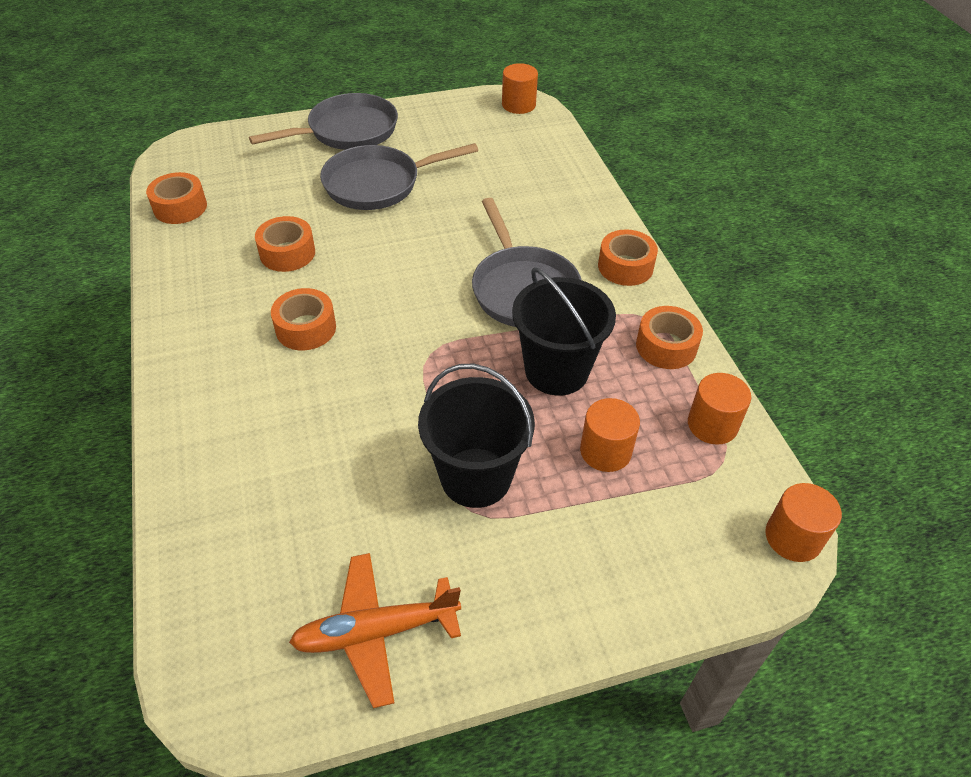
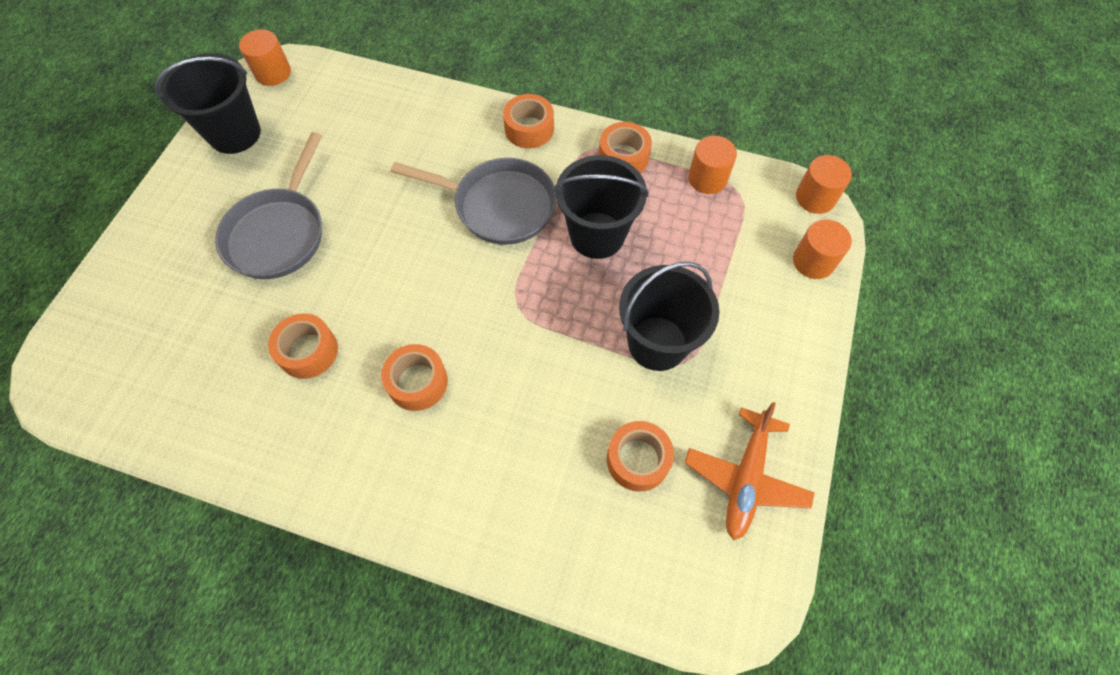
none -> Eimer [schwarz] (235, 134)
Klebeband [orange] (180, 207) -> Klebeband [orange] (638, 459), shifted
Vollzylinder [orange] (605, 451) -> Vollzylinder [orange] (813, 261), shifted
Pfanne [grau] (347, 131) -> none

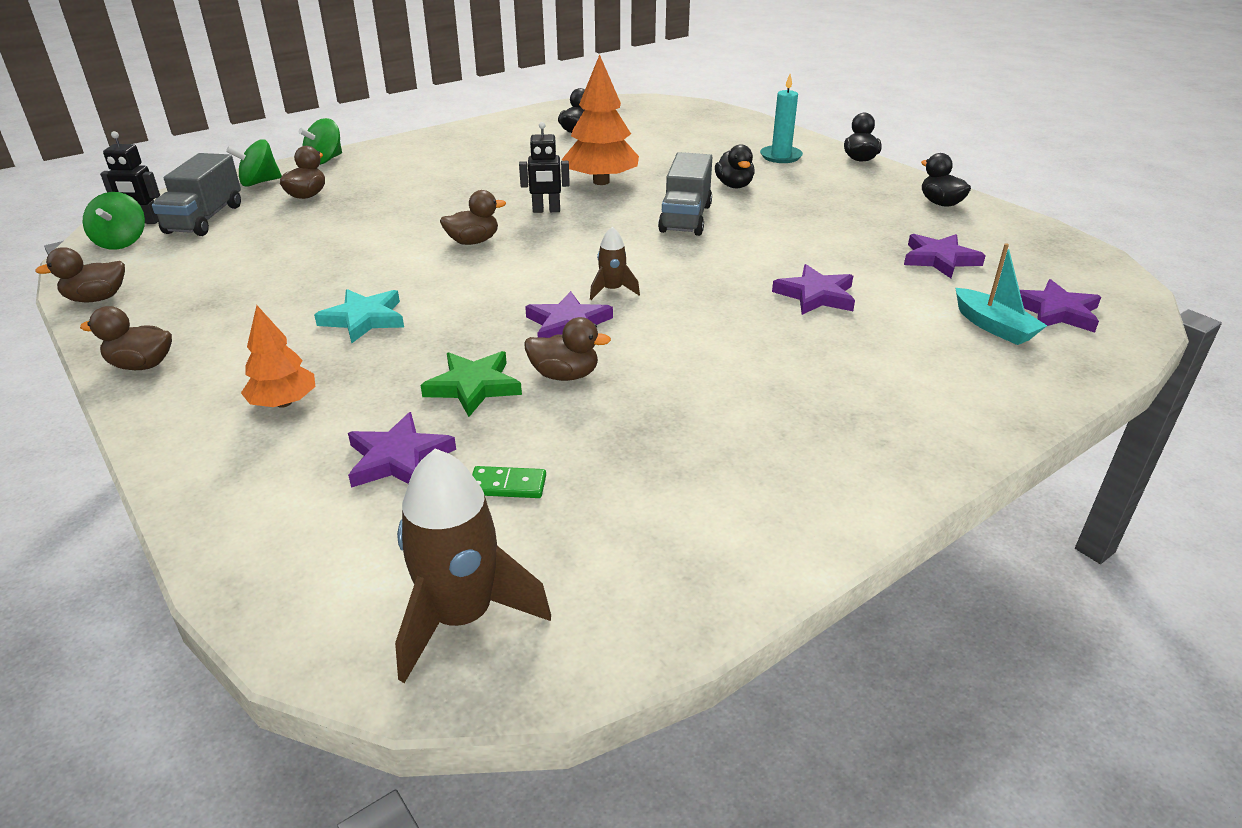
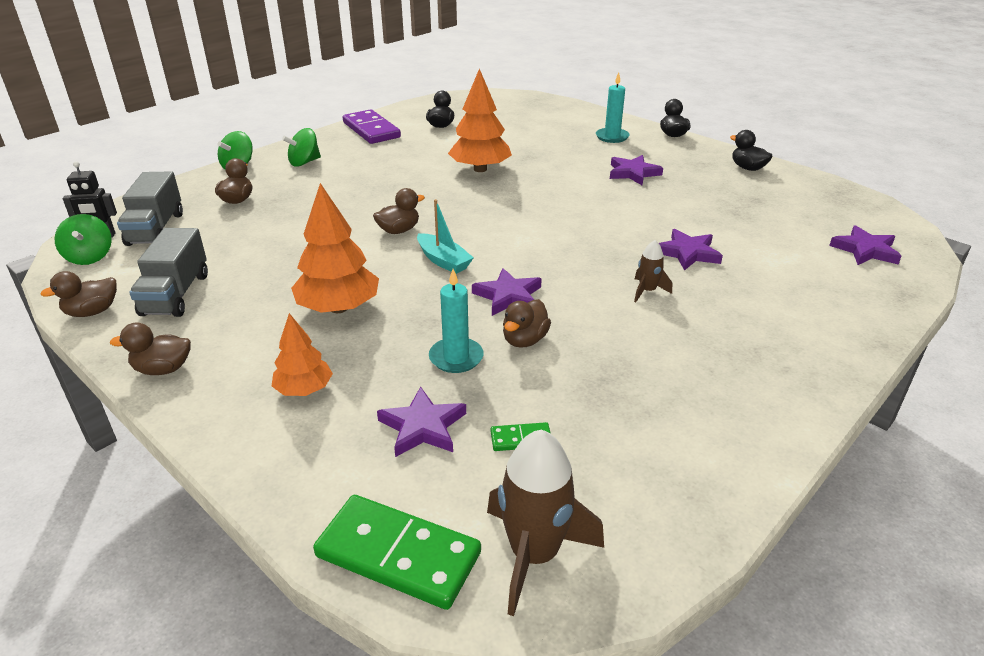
Lastwagen [grau] (685, 218) -> Lastwagen [grau] (176, 294), shifted
Kreisel [grün] (259, 182) -> Kreisel [grün] (304, 162), shifted
Stern [türkis] (364, 319) -> Baum [orange] (338, 308)
none -> Dominostein [grün] (398, 554)
none -> Dominostein [lila] (371, 130)
Boot [türkis] (993, 327) -> Boot [türkis] (443, 261), shifted
Stern [grün] (473, 386) -> Kerze [türkis] (456, 358)
Ente [braun] (565, 375) -> Ente [braun] (524, 340), 120 degrees clockwise
Stern [lila] (939, 259) -> Stern [lila] (633, 173), shifted
Rakete [braun] (612, 290) -> Rakete [braun] (647, 291), shifted
Roboter [schwarz] (546, 210) -> none
Ente [schwarz] (734, 185) -> none

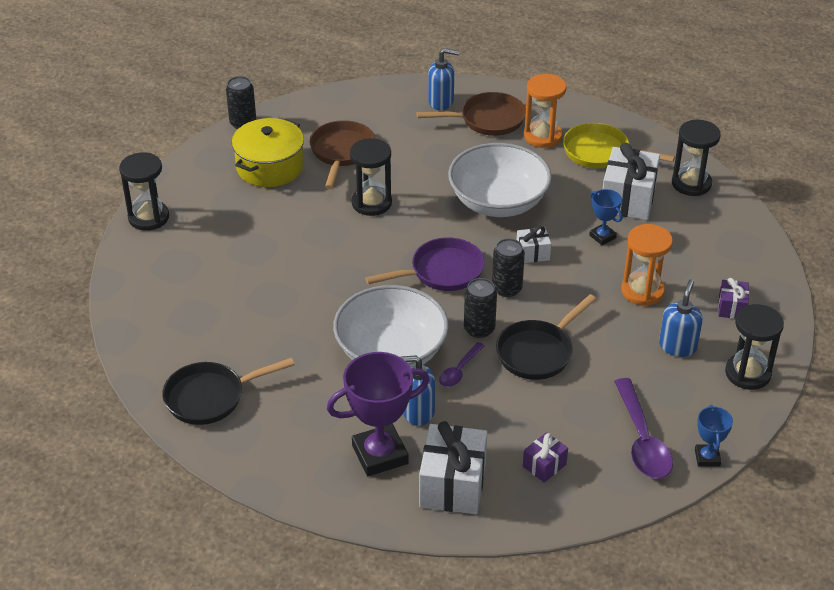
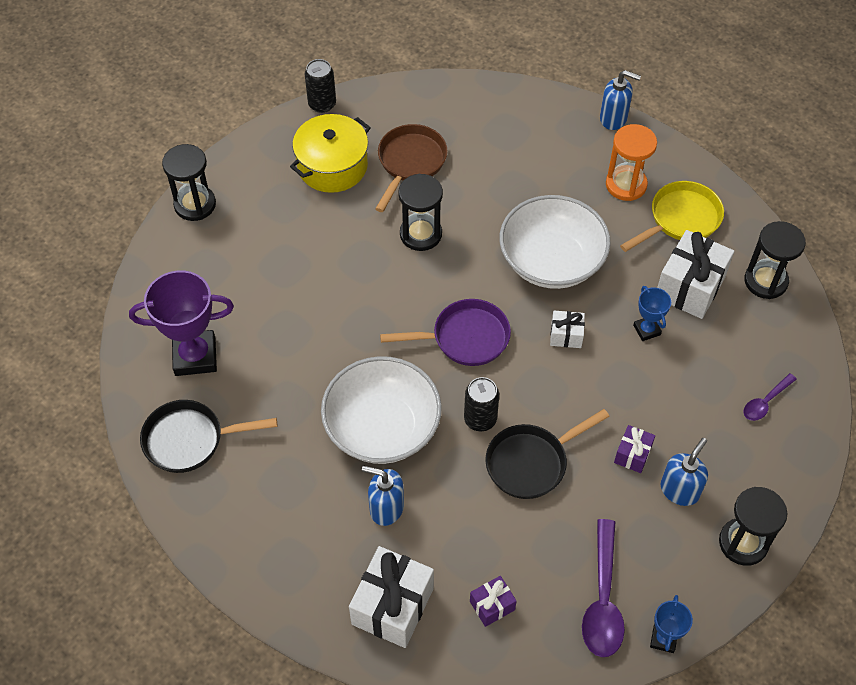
Pokal [lila] (380, 454) -> Pokal [lila] (195, 356), shifted
Seifenspender [blau] (441, 102) -> Seifenspender [blau] (613, 118), shifted
Geschenk [lila] (732, 308) -> Geschenk [lila] (632, 454), shifted
Pfanne [gelb] (600, 153) -> Pfanne [gelb] (681, 219), 105 degrees clockwise
Löffel [lila] (459, 370) -> Löffel [lila] (765, 402), shifted
Pfanne [braun] (487, 120) -> none
Dose [schwarz] (506, 289) -> none
Sanduhr [orange] (642, 291) -> none

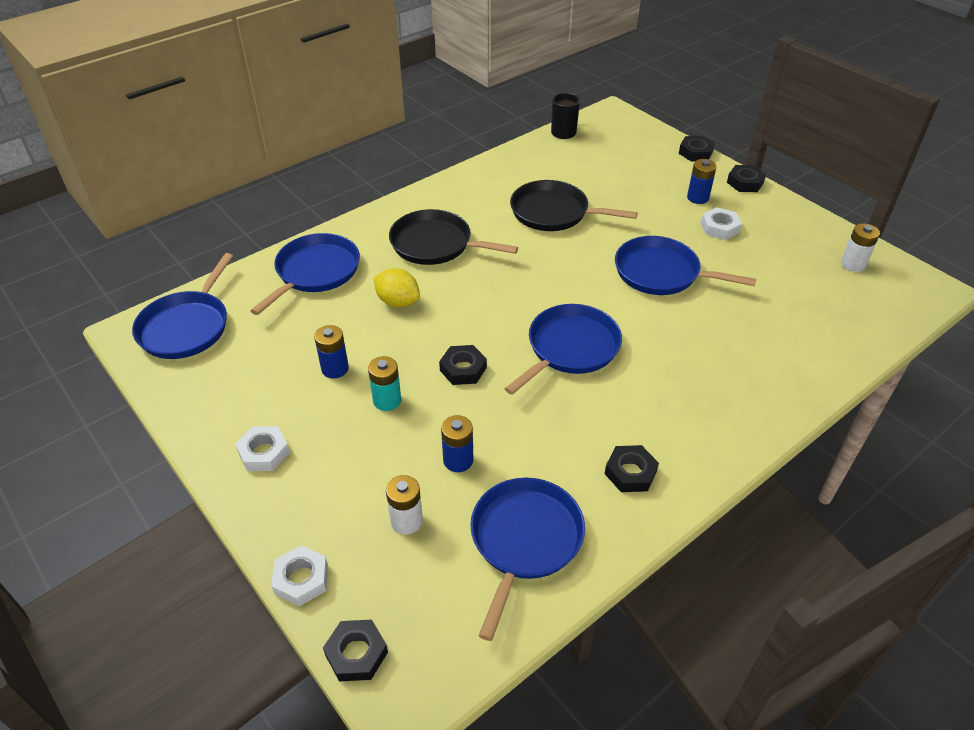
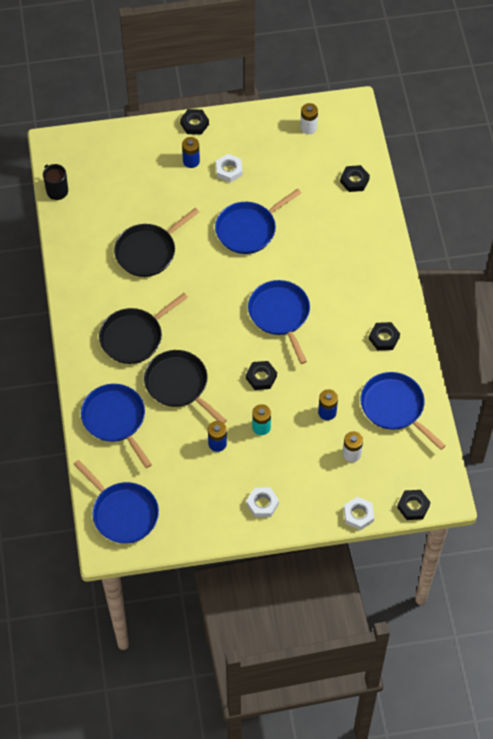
Zitrone [gelb] (398, 302) -> Pfanne [schwarz] (178, 384)
Sechskantmutter [schwarz] (695, 152) -> Sechskantmutter [schwarz] (354, 181), shifted

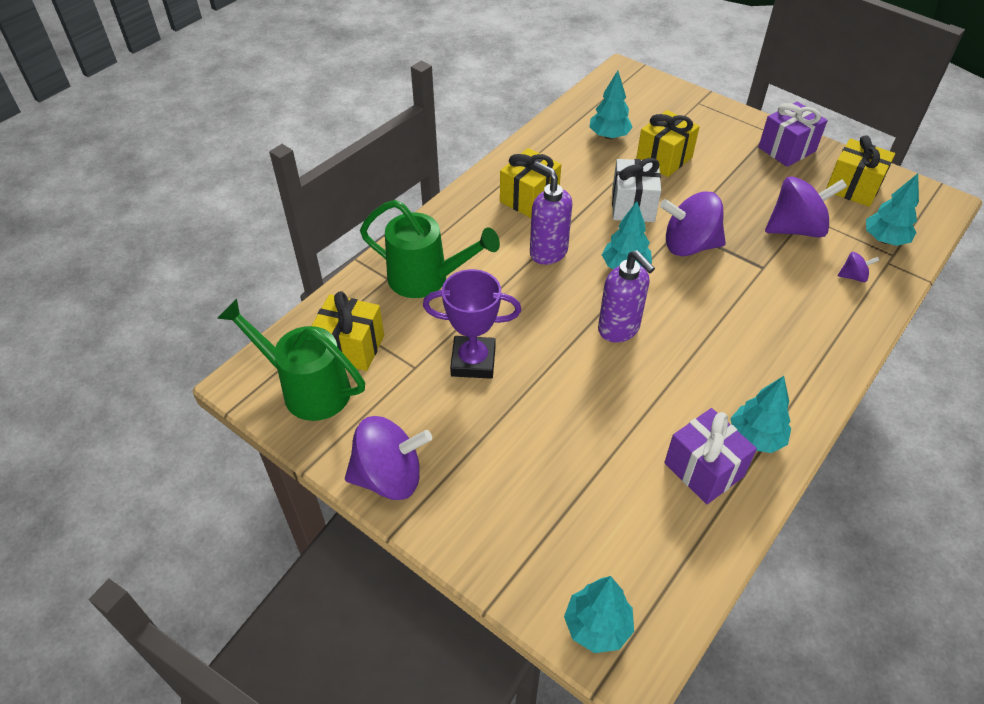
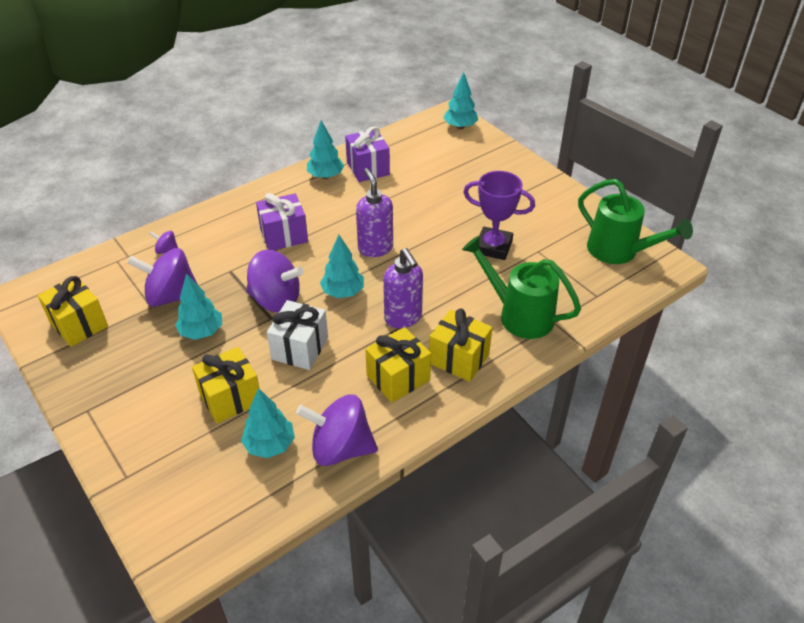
Baum [türkis] (884, 240) -> Baum [türkis] (202, 332), shifted
Geschenk [lila] (787, 149) -> Geschenk [lila] (284, 235), shifted
Kreisel [lila] (389, 477) -> Kreisel [lila] (340, 448), shifted
Geschenk [gelb] (351, 347) -> Geschenk [gelb] (459, 359), shifted

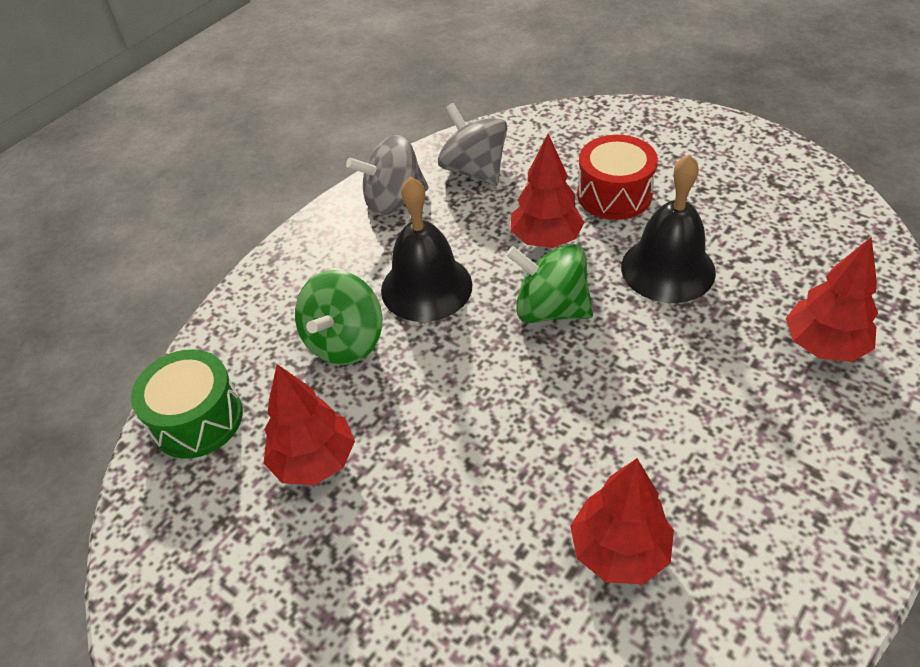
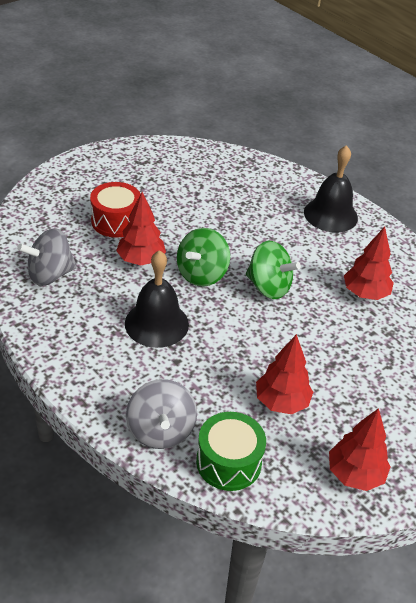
Kreisel [grau] (393, 201) -> Kreisel [grau] (160, 431), shifted
Kreisel [grün] (345, 342) -> Kreisel [grün] (268, 287), shifted
Glocke [schwarz] (668, 269) -> Glocke [schwarz] (330, 215), shifted
Baum [rot] (823, 346) -> Baum [rot] (355, 474), shifted

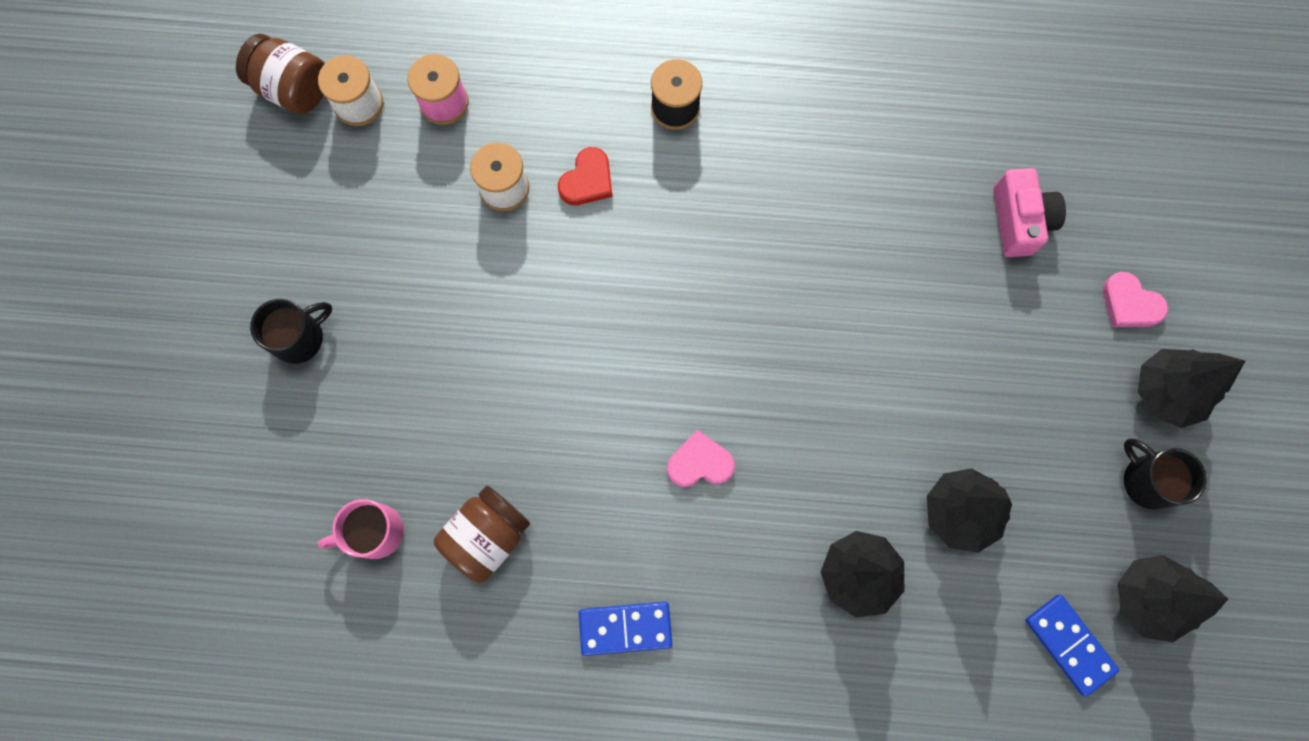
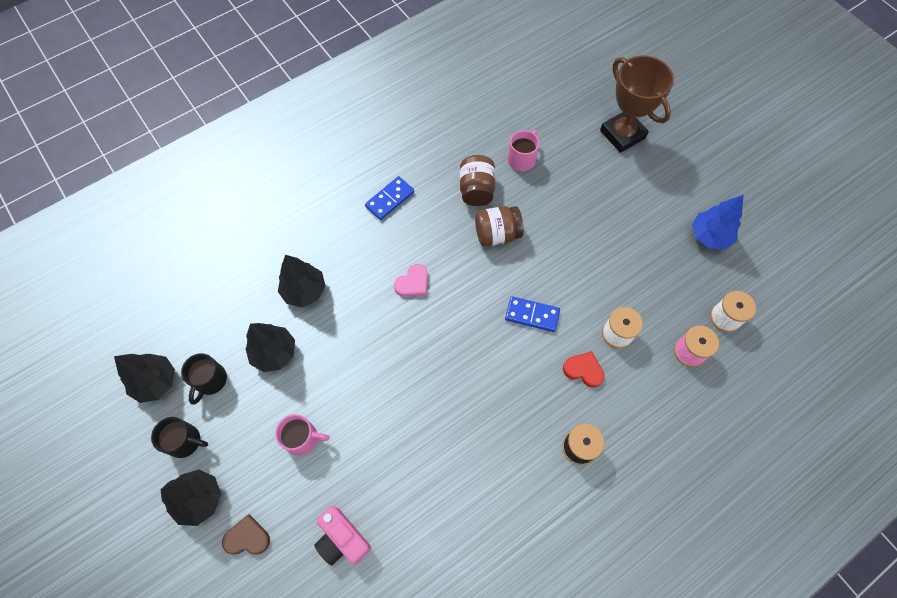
Tasse [schwarz] (300, 337) -> Tasse [schwarz] (210, 381), shifted
Herz [rosa] (1129, 304) -> Herz [braun] (247, 537)
none -> Tasse [rosa] (303, 438)
Einmachglas [braun] (293, 88) -> Einmachglas [braun] (497, 234), shifted
Dominostein [blau] (1069, 644) -> Dominostein [blau] (532, 315), shifted
Herz [rot] (587, 180) -> Herz [rot] (583, 370), 120 degrees clockwise
none -> Pokal [braun] (622, 134)
none -> Baum [blau] (709, 236)

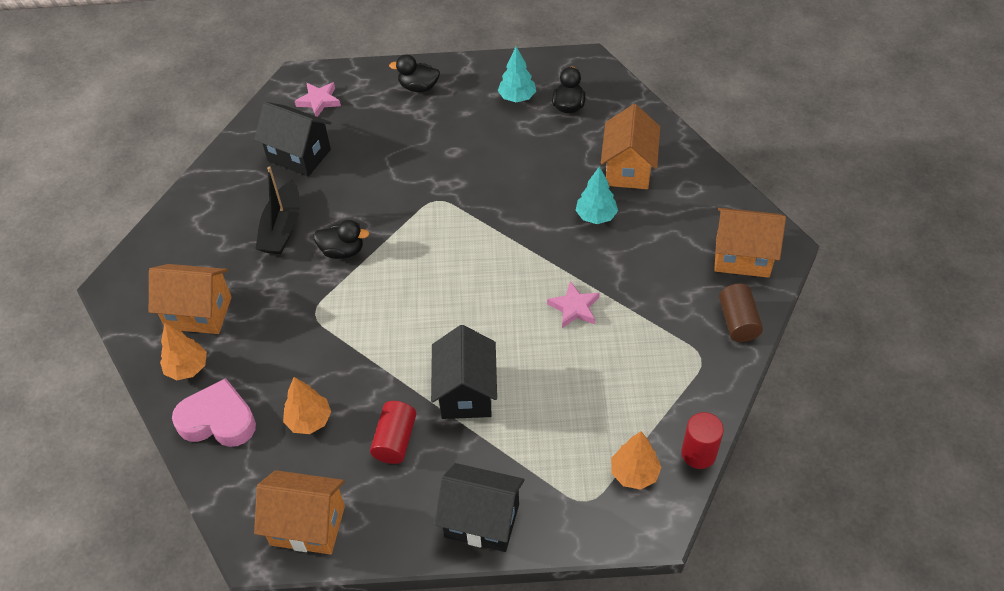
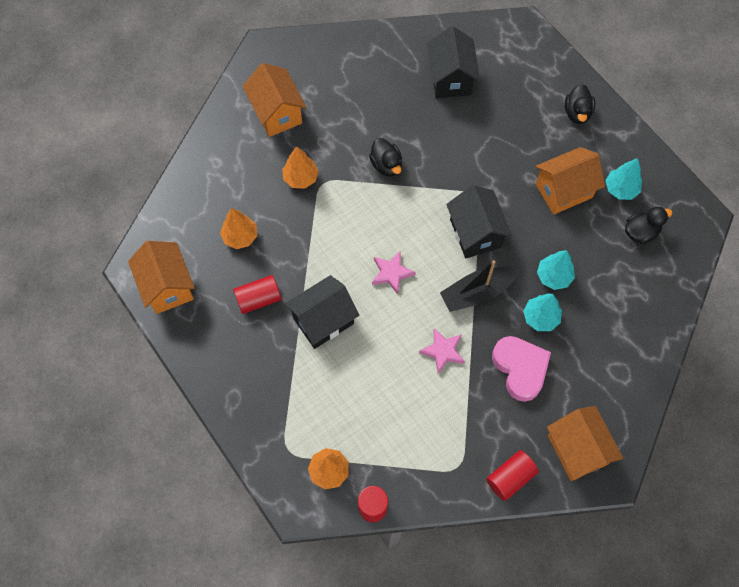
Baum [orange] (187, 368) -> Baum [orange] (301, 178), shifted
Stern [rosa] (319, 101) -> Stern [rosa] (391, 273), shifted
Boot [schwarz] (282, 228) -> Boot [schwarz] (477, 293), shifted
Haus [schwarz] (482, 520) -> Haus [schwarz] (475, 233), shifted
Vollzylinder [braun] (738, 321) -> Vollzylinder [rot] (510, 478)
Herz [rosa] (218, 420) -> Herz [rosa] (520, 369), shifted
Haus [orange] (628, 169) -> Haus [orange] (563, 191), shifted
none -> Baum [türkis] (554, 276)
Ente [schwarz] (418, 87) -> Ente [schwarz] (577, 113), 150 degrees counterclockwise

